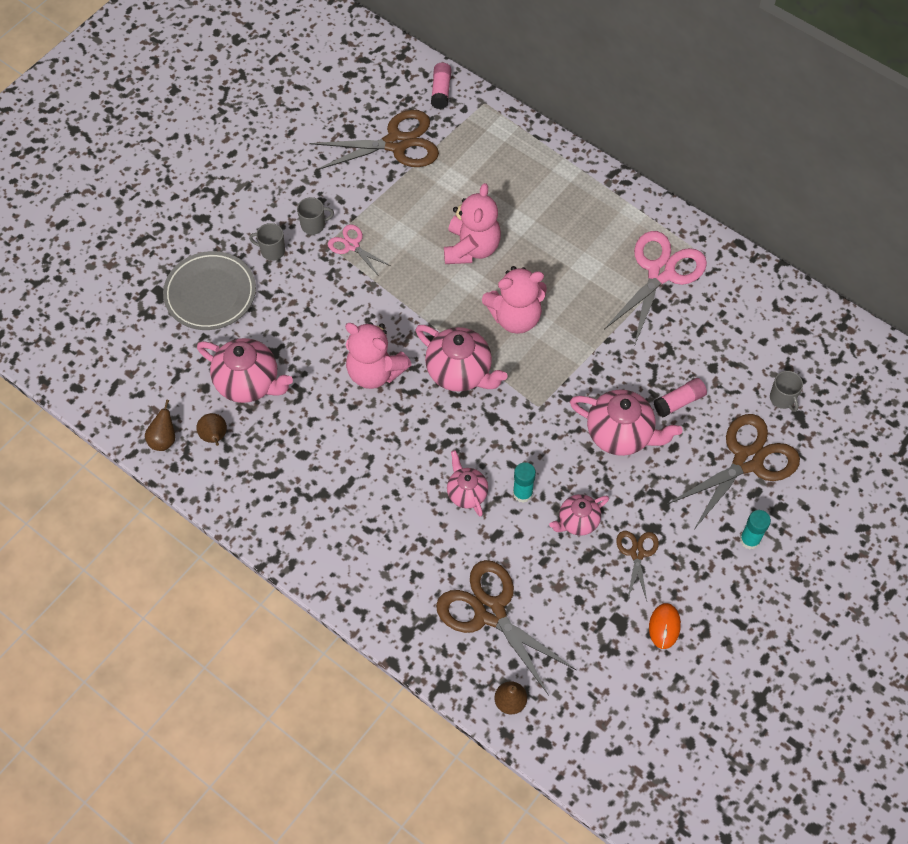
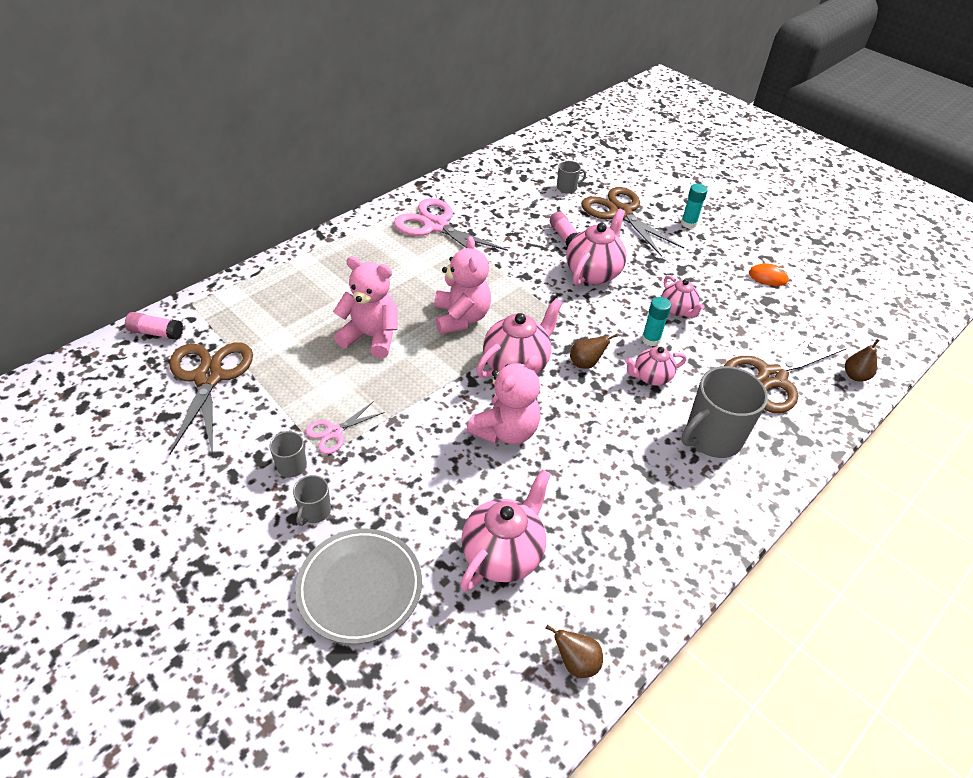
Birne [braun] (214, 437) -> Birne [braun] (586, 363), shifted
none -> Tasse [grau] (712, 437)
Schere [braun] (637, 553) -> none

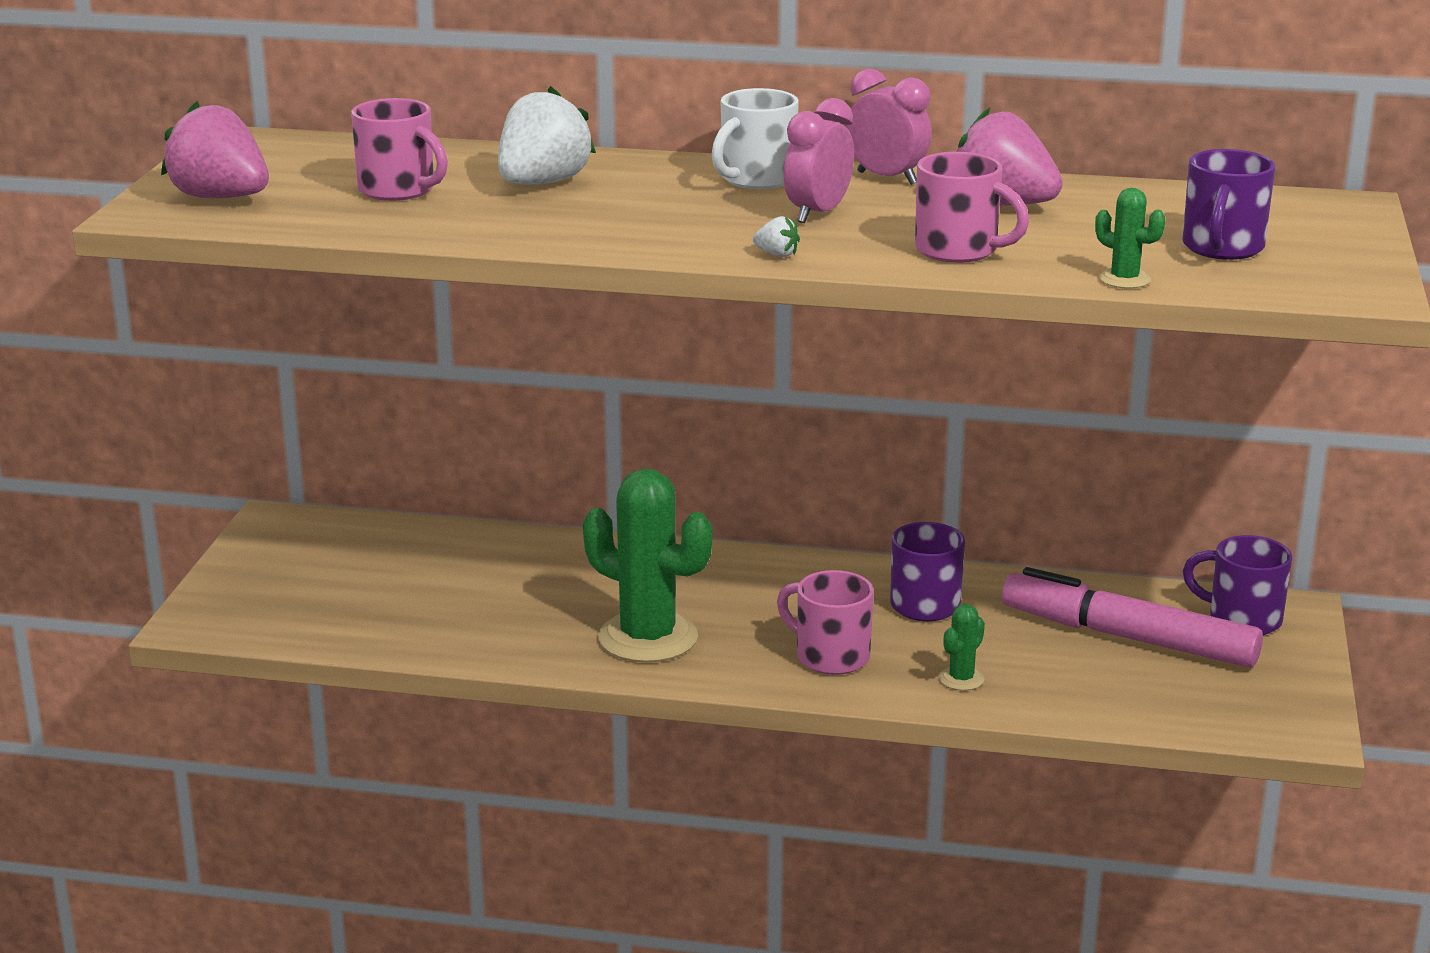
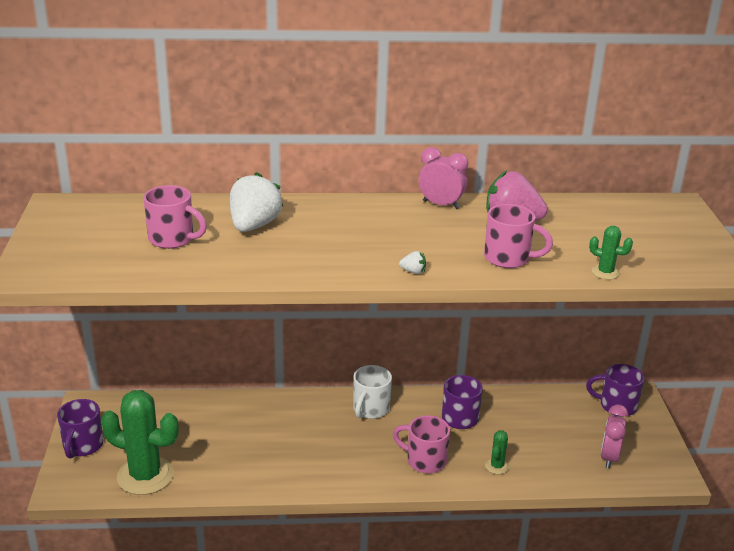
Tasse [lila] (1222, 248) -> Tasse [lila] (82, 446), shifted
Kaktus [grün] (648, 638) -> Kaktus [grün] (145, 476), shifted
Tasse [weiß] (756, 179) -> Tasse [weiß] (370, 409), shifted
Wecker [rosa] (818, 214) -> Wecker [rosa] (609, 458), shifted
Erdbeere [rosa] (221, 198) -> none
Filzstift [rosa] (1128, 638) -> none

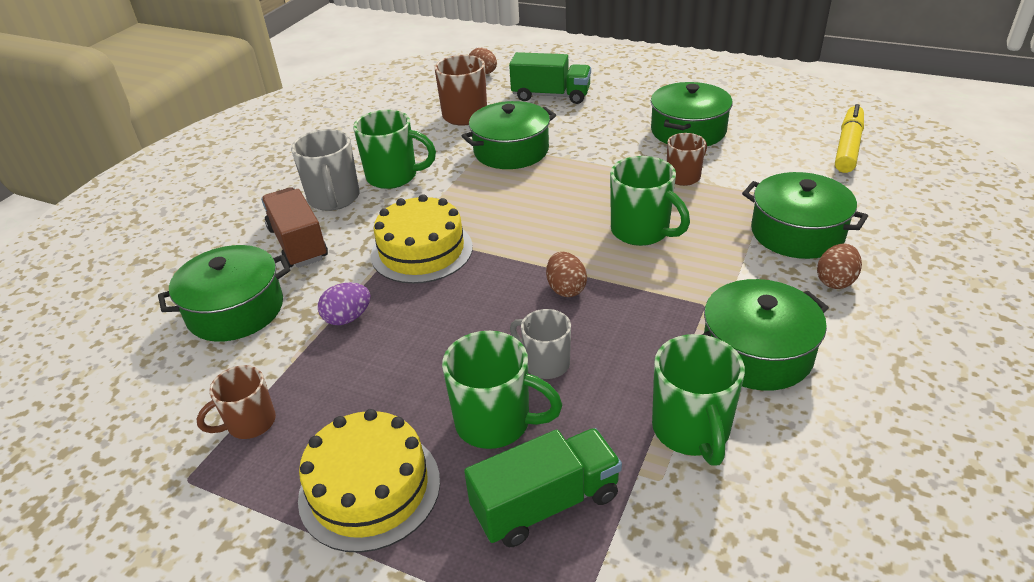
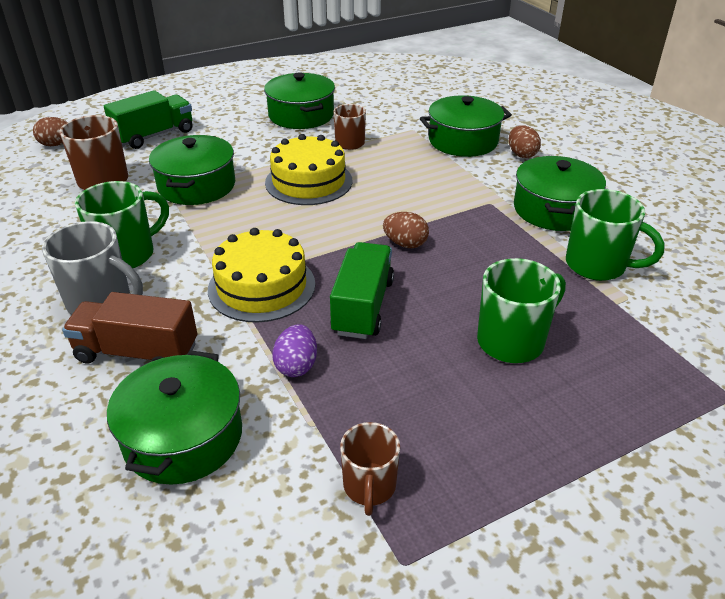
Kuchen [gelb] (369, 488) -> Kuchen [gelb] (309, 181), shifted
Lastwagen [grün] (546, 503) -> Lastwagen [grün] (363, 306), shifted
Tasse [grau] (545, 363) -> none
Tasse [grün] (641, 231) -> none
Filzstift [gelb] (848, 147) -> none

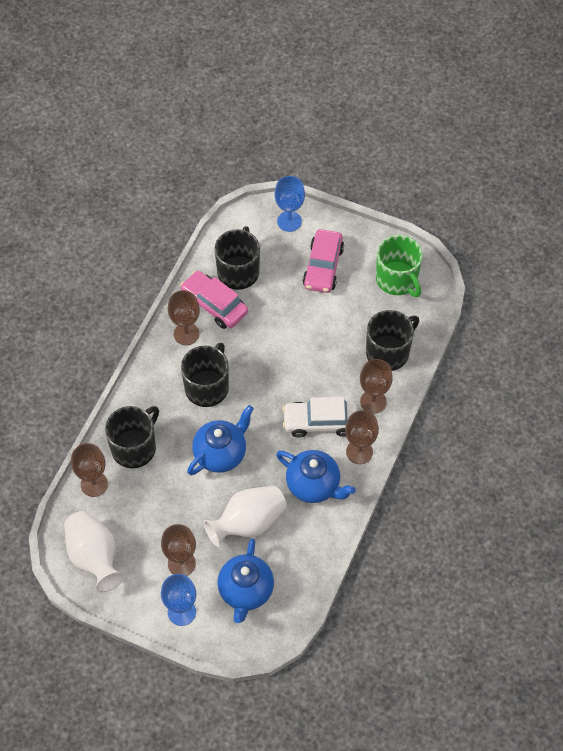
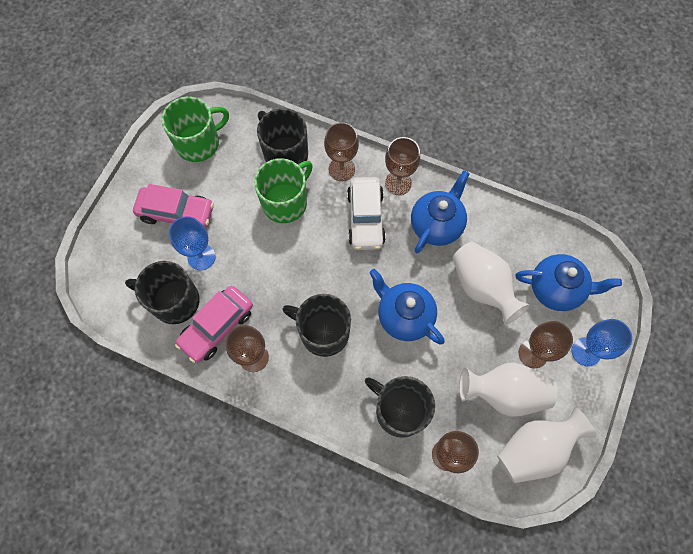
Kelch [blau] (289, 221) -> Kelch [blau] (201, 257), shifted
none -> Tasse [grün] (285, 202)
none -> Vase [weiß] (504, 393)

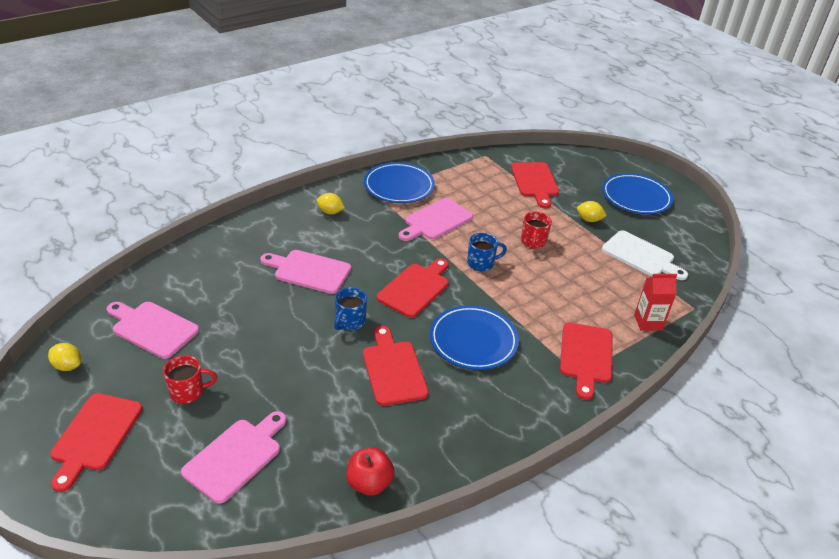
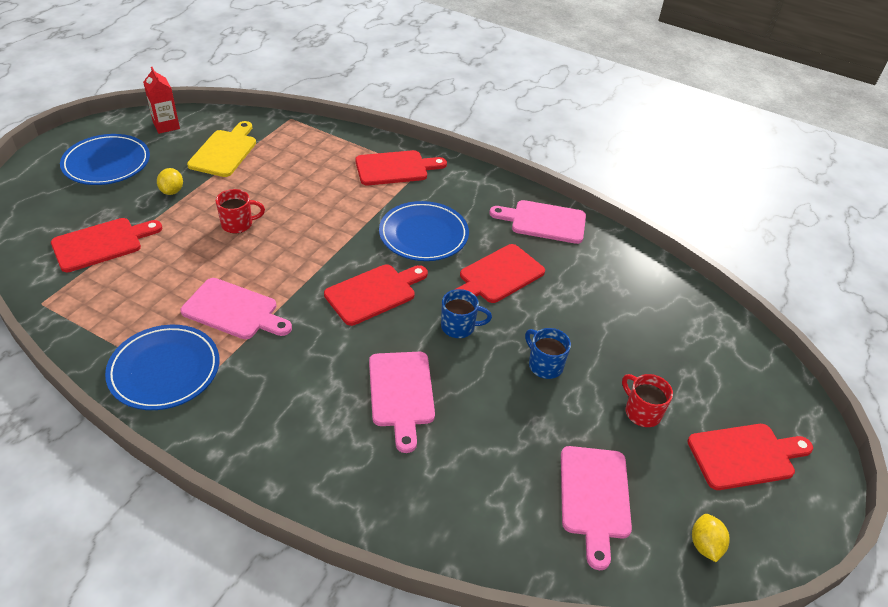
Getränkekarton [rot] (648, 322) -> Getränkekarton [rot] (166, 126), shifted
Schneidebrett [weiß] (641, 256) -> Schneidebrett [gelb] (224, 151)
Schneidebrett [rot] (415, 288) -> Schneidebrett [rot] (374, 293), 135 degrees clockwise
Schneidebrett [rosa] (236, 457) -> Schneidebrett [rosa] (544, 221), shifted
Tasse [blau] (481, 263) -> Tasse [blau] (544, 365), shifted
Zitrone [gelb] (330, 212) -> none
Apfel [rot] (369, 483) -> none

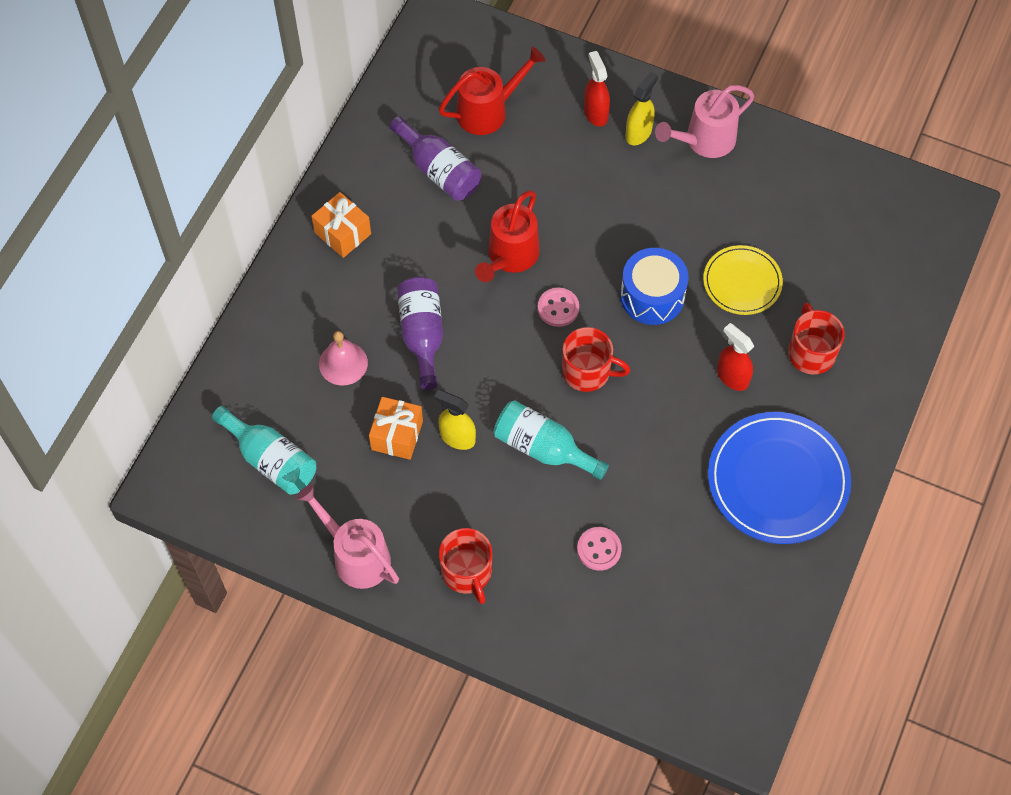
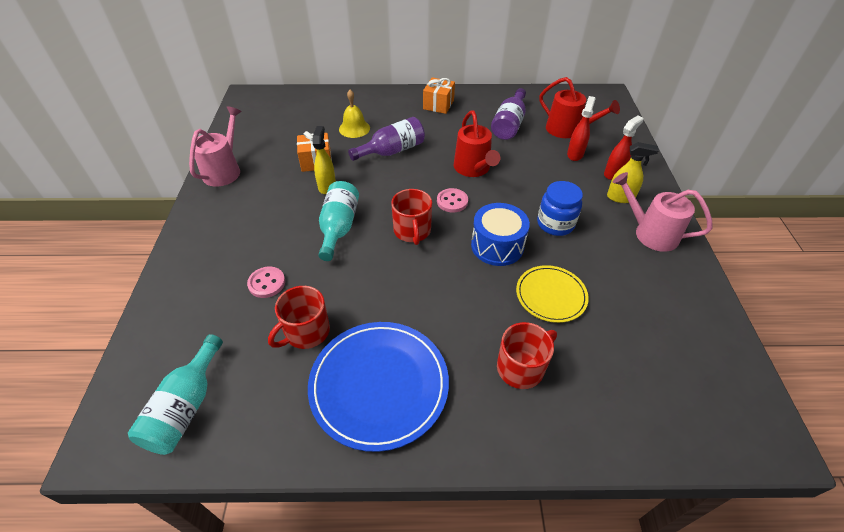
Flasche [türkis] (271, 459) -> Flasche [türkis] (186, 407), shifted
Tasse [rot] (467, 572) -> Tasse [rot] (306, 332), shifted
Glocke [rosa] (343, 363) -> Glocke [gelb] (354, 128)
Gießkanne [rot] (510, 257) -> Gießkanne [rot] (473, 169), 105 degrees counterclockwise
none -> Einmachglas [blau] (555, 224)
Sprühflasche [rot] (732, 377) -> Sprühflasche [rot] (575, 154), shifted

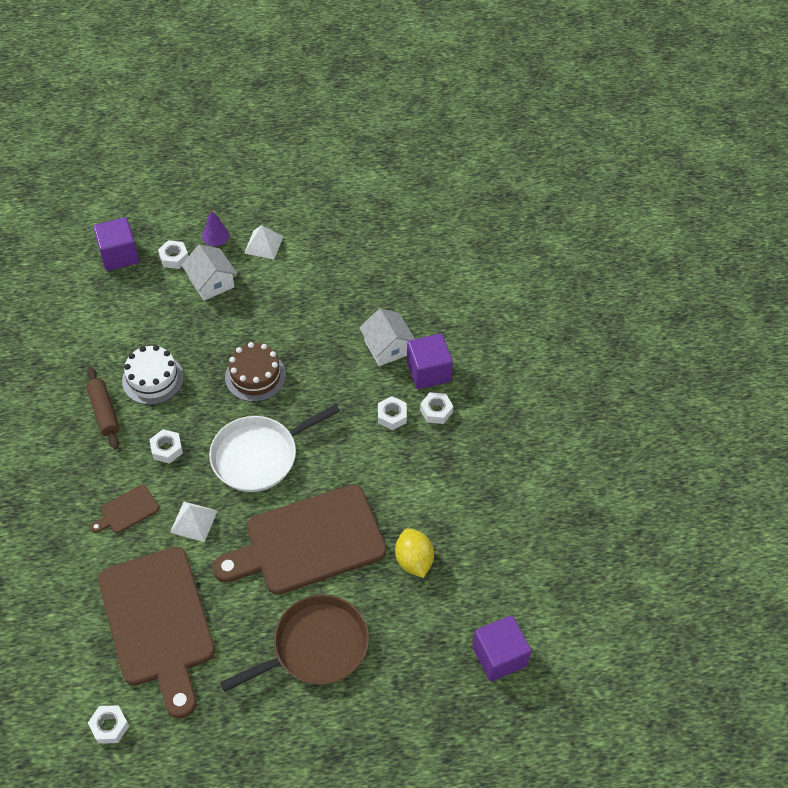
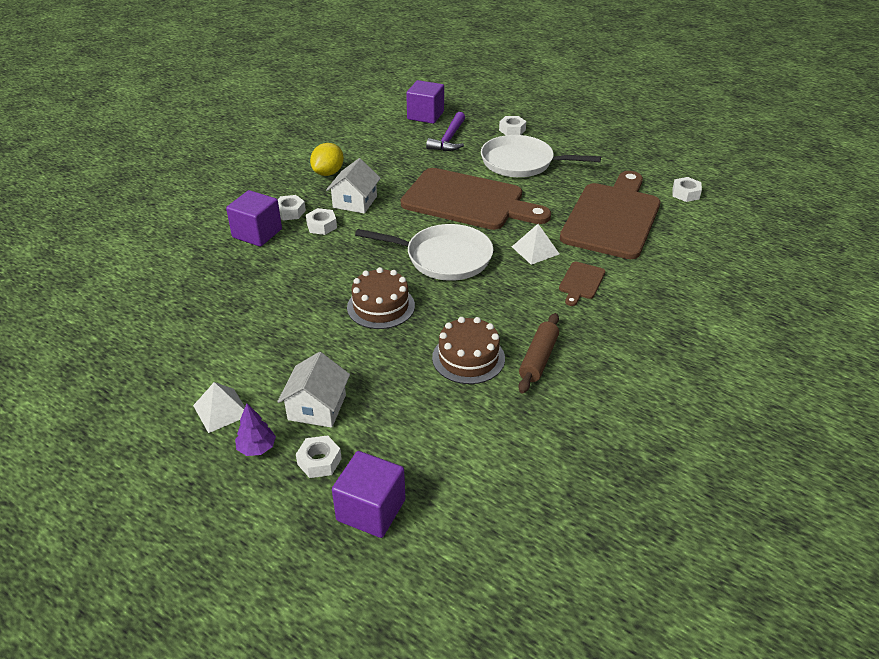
Zitrone [gelb] (414, 561) -> Zitrone [gelb] (328, 173), shifted
Haus [weiß] (387, 347) -> Haus [weiß] (355, 202), shifted
none -> Hammer [lila] (449, 139)
Kuchen [weiß] (153, 379) -> Kuchen [braun] (468, 358)
Pfanne [braun] (315, 647) -> Pfanne [weiß] (521, 162)
Sechskantmutter [weiß] (167, 449) -> Sechskantmutter [weiß] (512, 130), shifted
Schneidebrett [braun] (127, 511) -> Schneidebrett [braun] (581, 282), 105 degrees clockwise

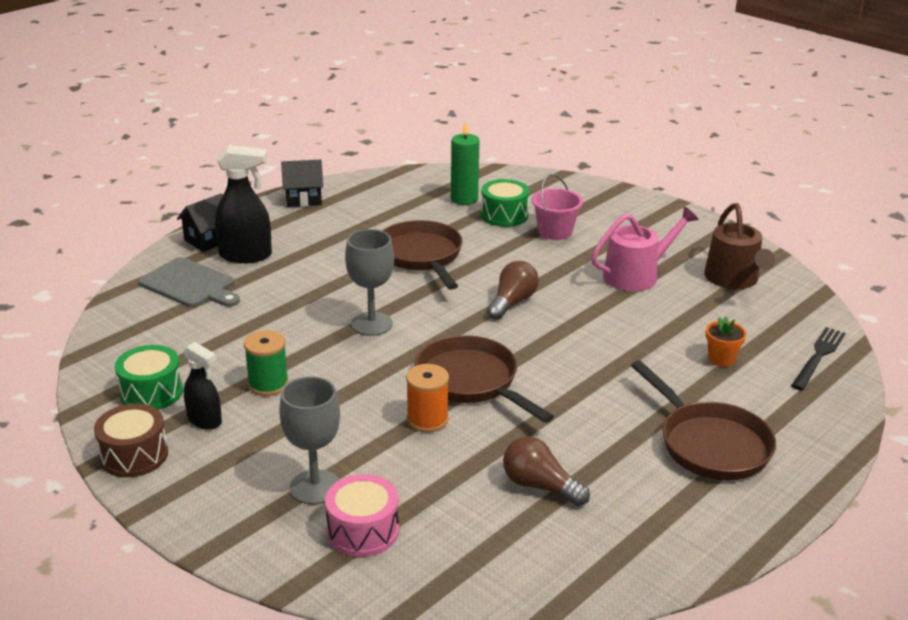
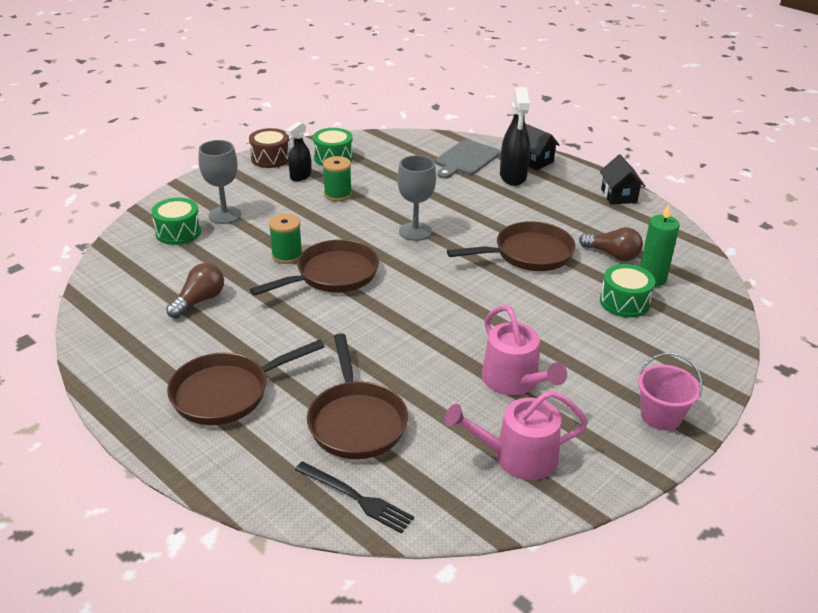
Trommel [rosa] (363, 531) -> Trommel [grün] (178, 232)
Garnrolle [orange] (427, 420) -> Garnrolle [grün] (287, 255)
Blumentopf [orange] (721, 359) -> Pfanne [braun] (356, 421)
Gießkanne [braun] (734, 279) -> Gießkanne [rosa] (517, 457)
Glühbirne [braun] (512, 302) -> Glühbirne [braun] (612, 255), shifted
Eimer [rosa] (555, 231) -> Eimer [rosa] (661, 416), shifted

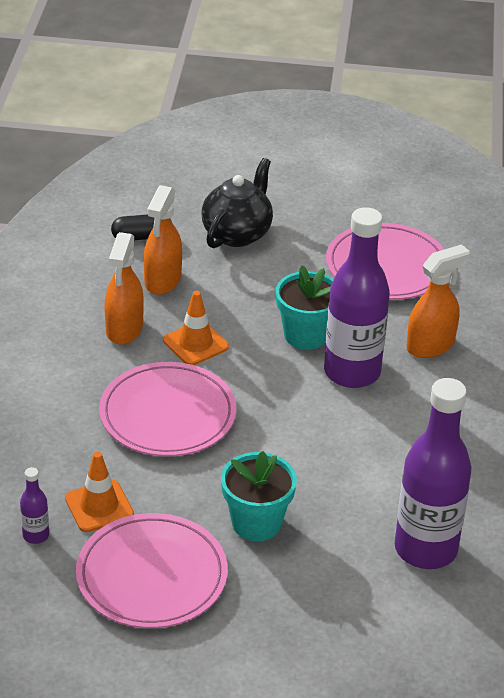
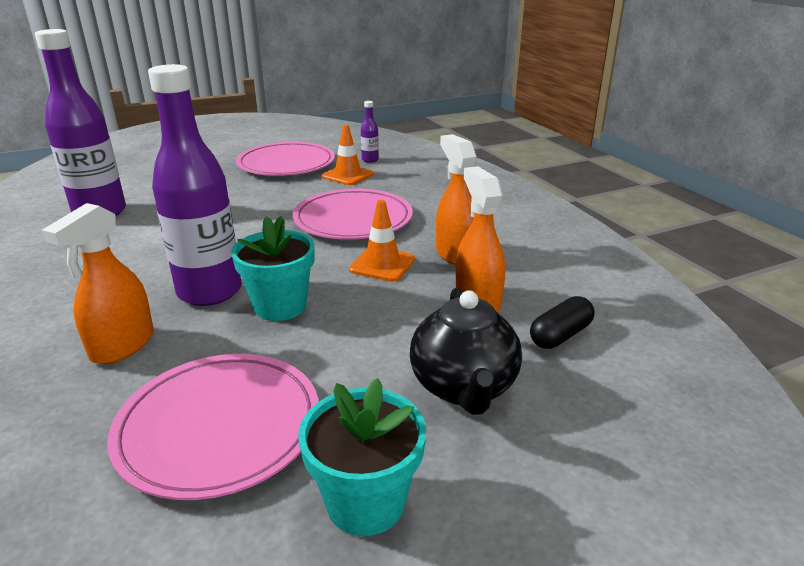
Blumentopf [türkis] (256, 523) -> Blumentopf [türkis] (365, 502), shifted

